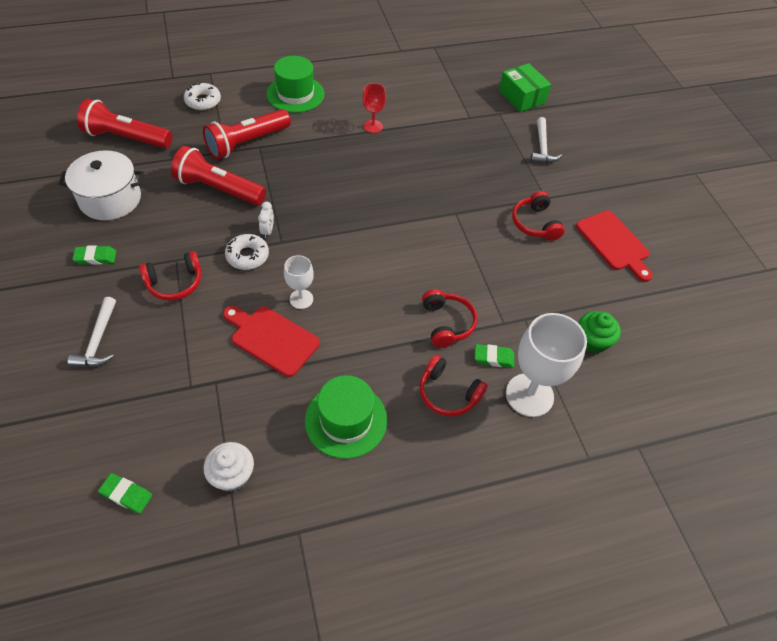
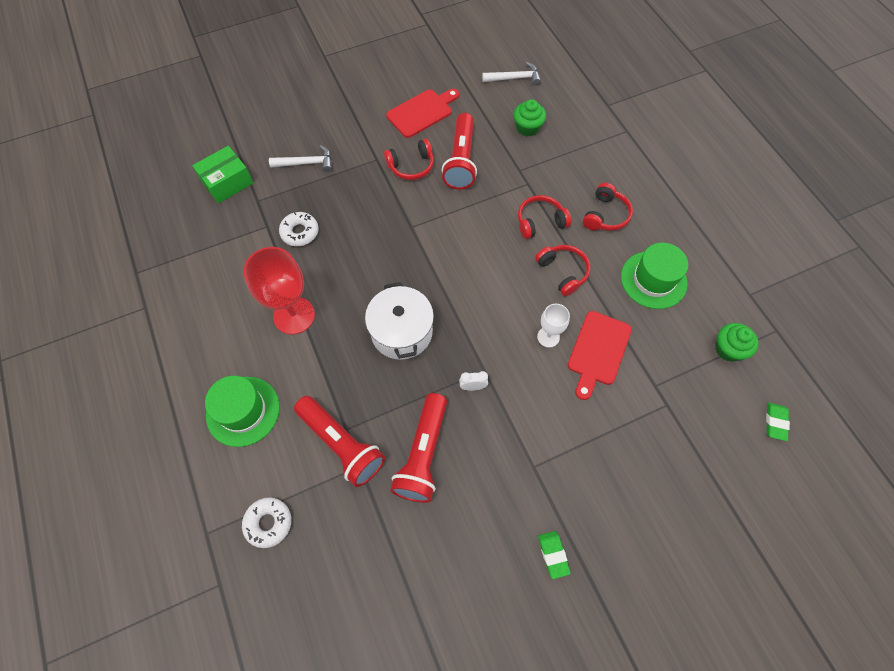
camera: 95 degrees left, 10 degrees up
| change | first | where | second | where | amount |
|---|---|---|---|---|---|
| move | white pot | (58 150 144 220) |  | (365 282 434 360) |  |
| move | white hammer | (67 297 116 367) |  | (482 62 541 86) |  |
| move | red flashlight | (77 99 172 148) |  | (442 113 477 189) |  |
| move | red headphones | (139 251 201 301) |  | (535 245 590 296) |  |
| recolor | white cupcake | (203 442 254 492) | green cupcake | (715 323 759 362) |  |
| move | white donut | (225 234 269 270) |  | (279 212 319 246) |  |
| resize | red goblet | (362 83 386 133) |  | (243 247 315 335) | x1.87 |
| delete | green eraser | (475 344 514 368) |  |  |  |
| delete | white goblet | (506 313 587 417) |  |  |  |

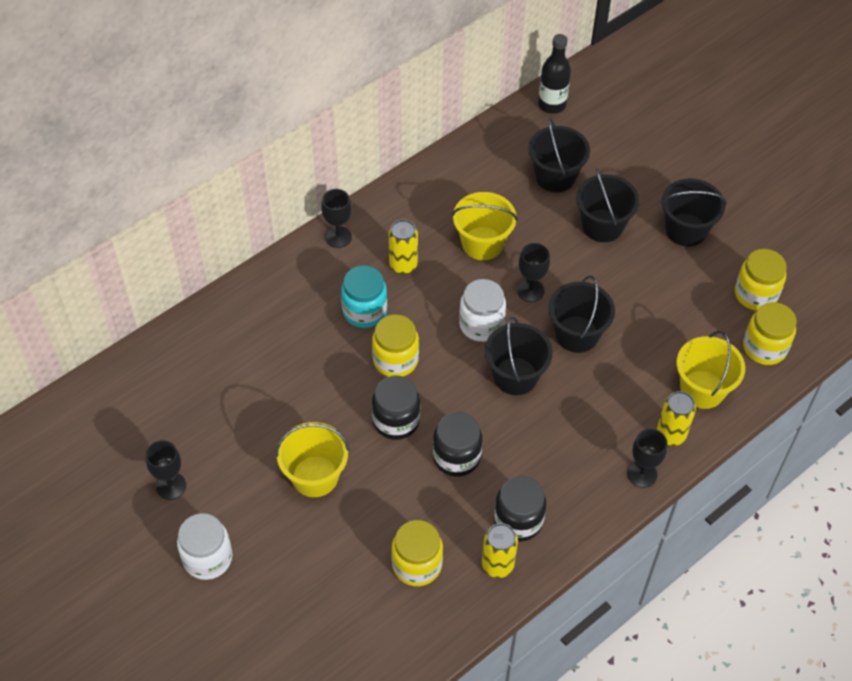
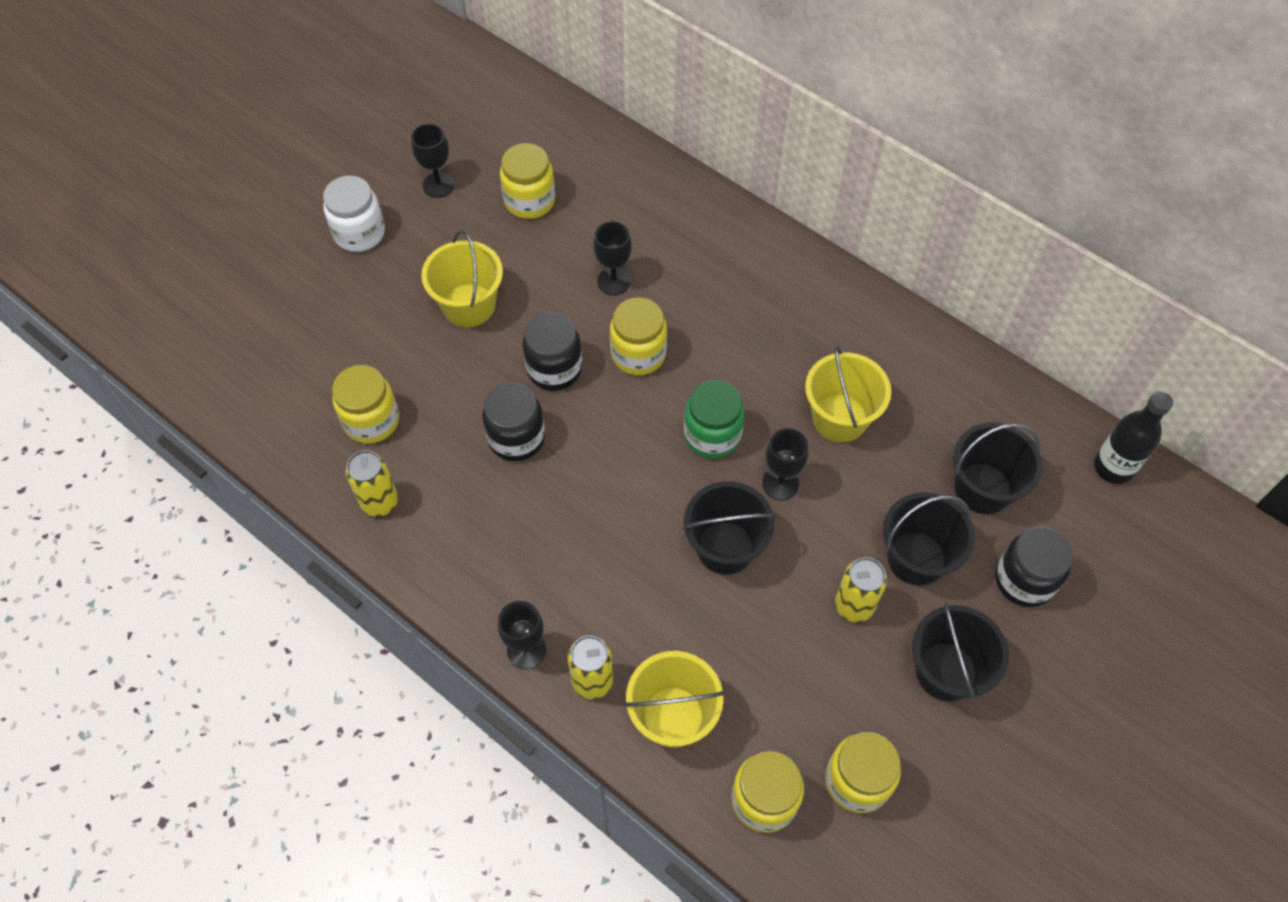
camera: 80 degrees right, 5 degrees up
| change | first | where | second | where | amount |
|---|---|---|---|---|---|
| move | black goblet | (321 189 352 248) |  | (593 221 632 295) |  |
| delete | turquoise jar | (341 266 387 328) |  |  |  |
| move | yellow can | (389 219 418 274) |  | (835 557 887 623) |  |
| recolor | white jar | (459 279 506 342) | green jar | (684 380 745 459) |  |
| delete | black bucket | (485 317 553 395) |  |  |  |
| move | black jar | (494 476 546 542) |  | (996 527 1073 607) |  |
| insert |  |  | yellow jar | (500 143 555 219) |  |

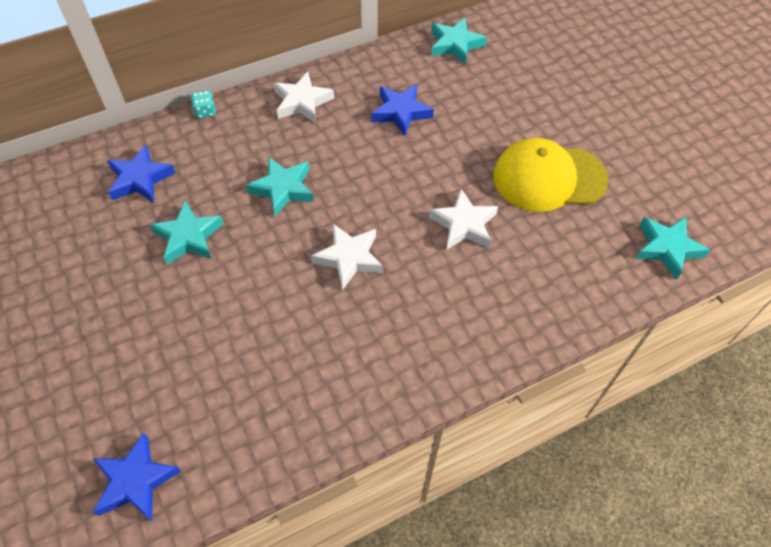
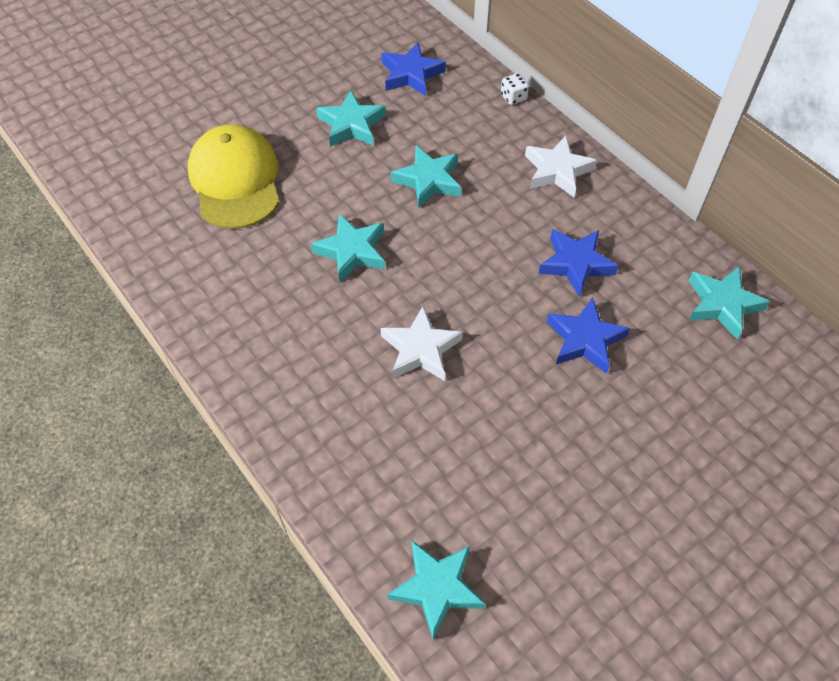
camera: 80 degrees right, 0 degrees up
| change | first | where | second | where | amount |
|---|---|---|---|---|---|
| move | blue star | (93 433 181 521) |  | (547 297 630 374) |  |
| recolor | turquoise dice | (191 91 216 119) | white dice | (501 73 529 105) |  |
| recolor | white star | (311 224 383 290) | turquoise star | (311 214 385 282) |  |
| move | yellow cap | (493 138 608 212) |  | (188 124 279 229) |  |

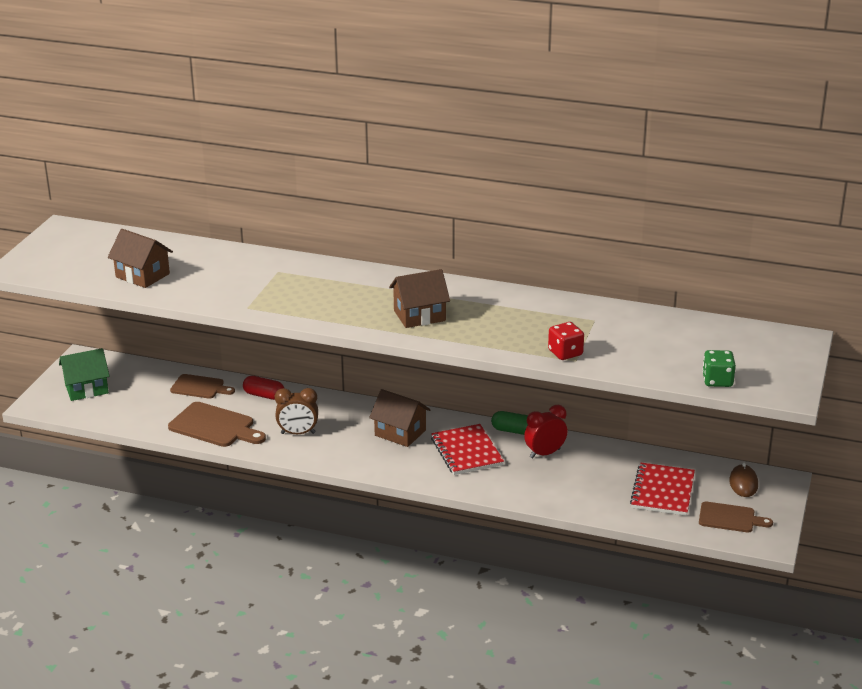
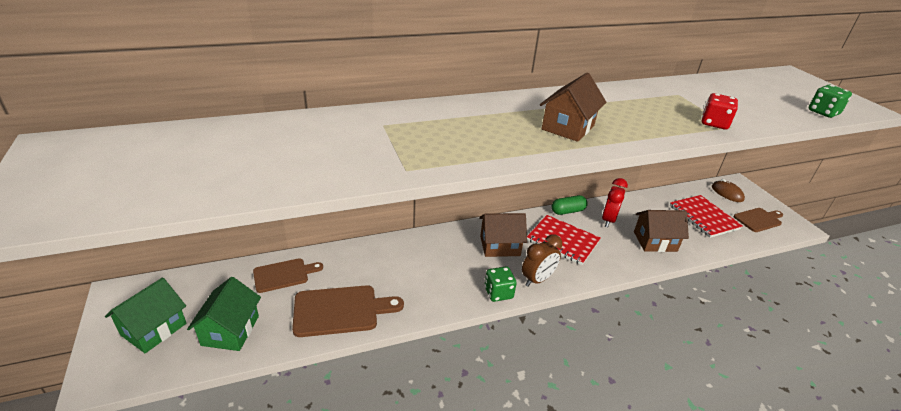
camera: 40 degrees left, 5 degrees up
| change | first | where | second | where | amount |
|---|---|---|---|---|---|
| move | brown house | (108 229 173 288) |  | (634 210 689 252) |  |
| delete | red capsule | (243 376 284 400) |  |  |  |
| move | brown clock | (275 388 318 434) |  | (522 234 562 286) |  |
| insert |  |  | green house | (187 277 261 351) |  |
| insert |  |  | green dice | (484 267 517 302) |  |

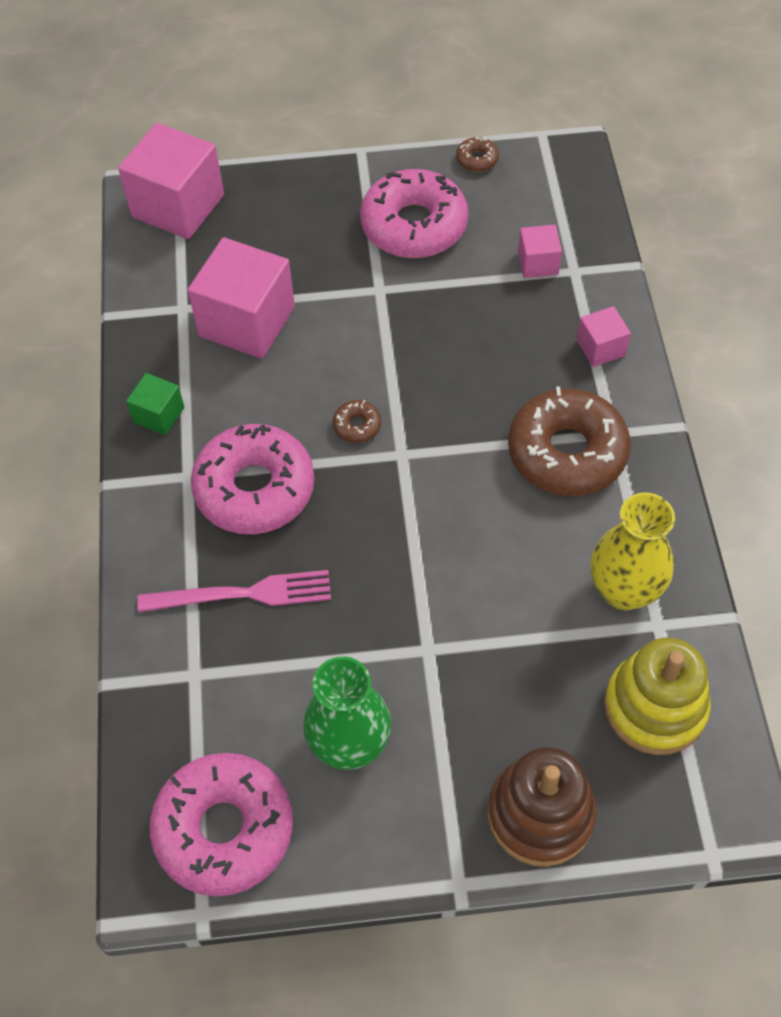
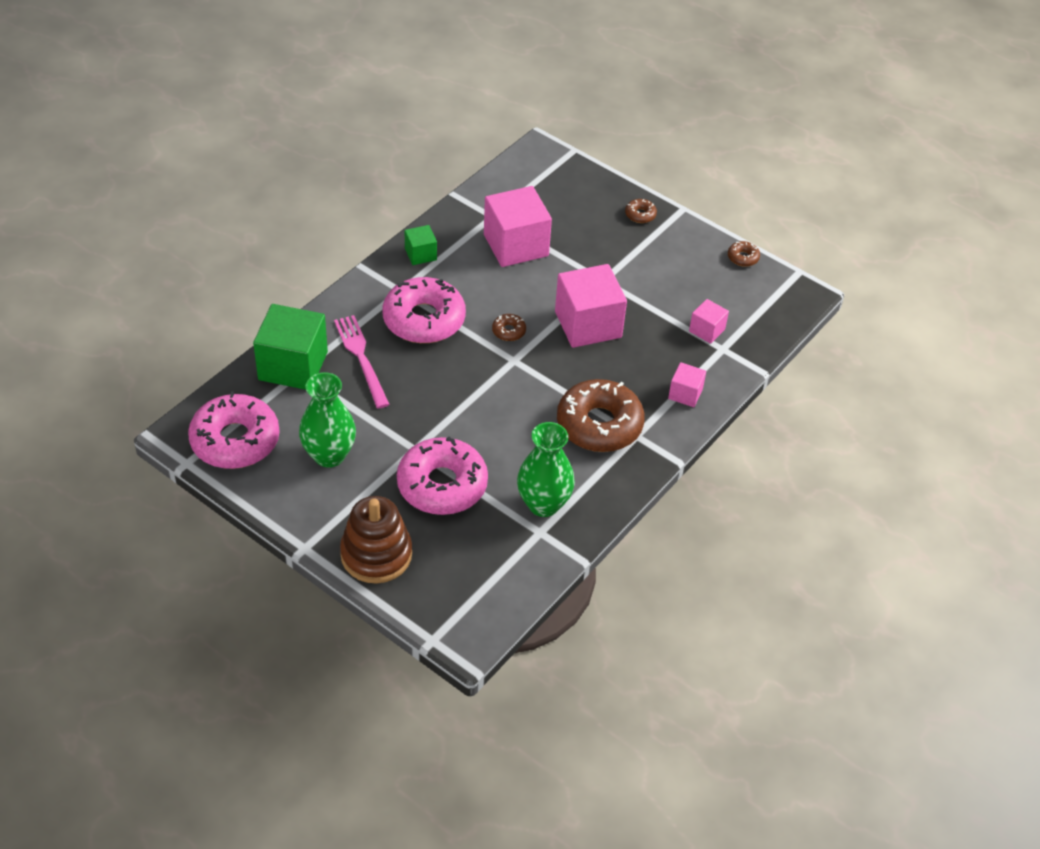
camera: 40 degrees right, 10 degrees down
| change | first | where | second | where | amount |
|---|---|---|---|---|---|
| move | pink cube | (118 123 224 239) |  | (555 264 627 348) |  |
| rotate | pink fork | (137 570 331 613) |  | (334 315 390 409) | 150 degrees counterclockwise |
| move | pink donut | (360 169 468 258) |  | (397 437 488 515) |  |
| recolor | yellow vase | (591 492 675 610) | green vase | (517 422 575 517) |  |
| delete | yellow stacking toy | (604 637 711 755) |  |  |  |
| insert |  |  | green cube | (253 304 328 390) |  |
| insert |  |  | brown donut | (625 199 657 223) |  |

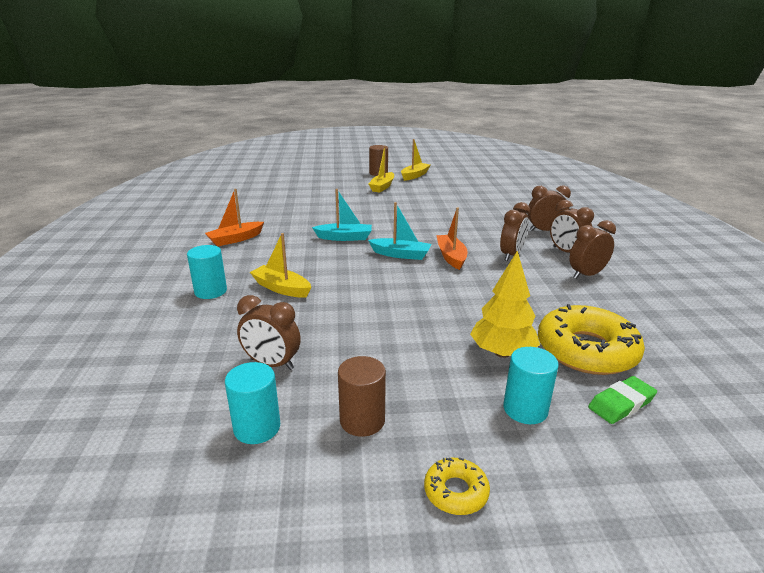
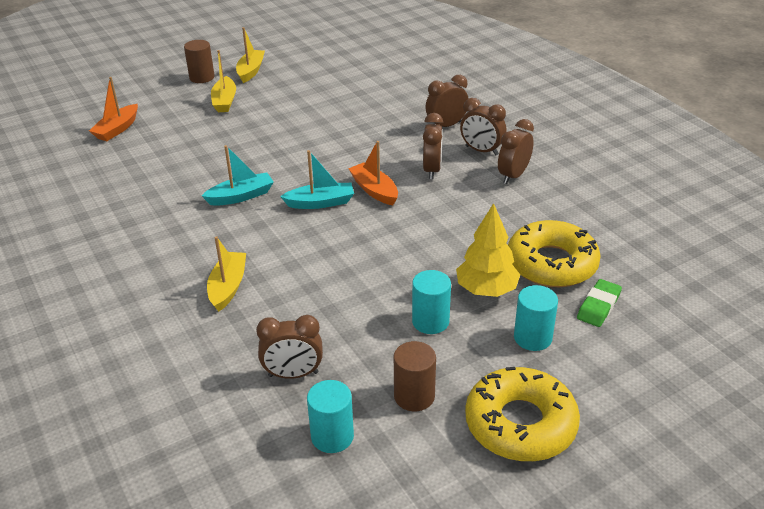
camera: 25 degrees left, 10 degrees up
| change | first | where | second | where | amount |
|---|---|---|---|---|---|
| move | turquoise cylinder | (187 245 227 299) |  | (412 270 451 334) |  |
| move | orange boat | (205 189 264 246) |  | (89 77 138 141) |  |
| rotate | yellow boat | (250 233 311 298) |  | (207 236 246 312) | 90 degrees clockwise |
| resize | yellow donut | (424 457 490 515) |  | (465 367 580 461) | x2.15 |

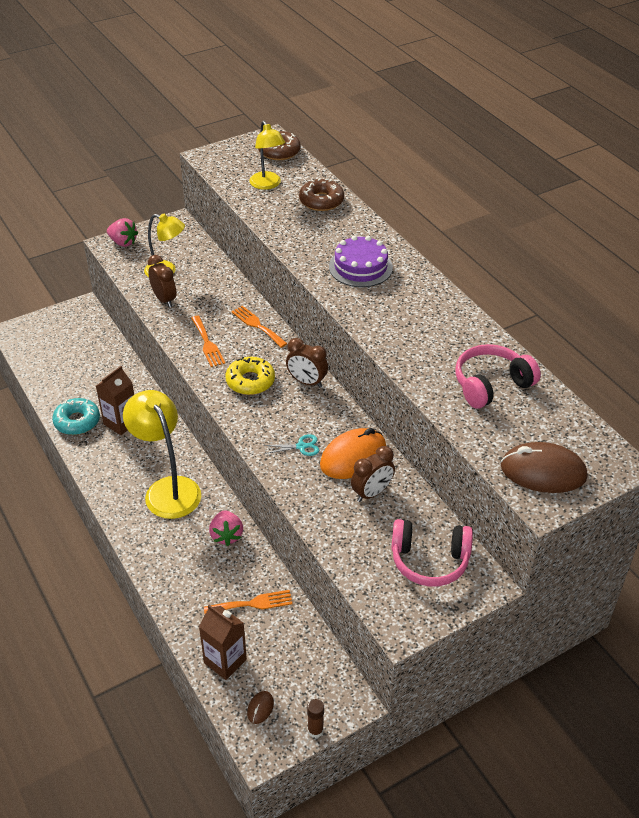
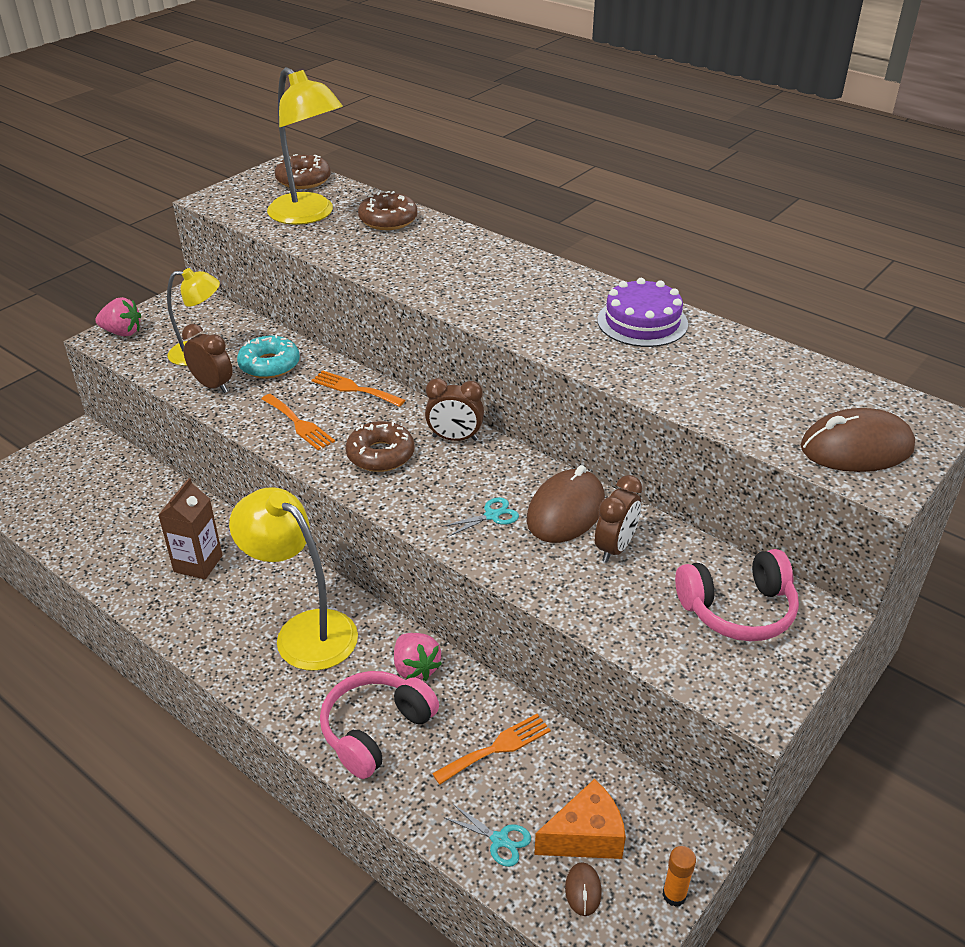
camera: 20 degrees left, 5 degrees down
| change | first | where | second | where | amount |
|---|---|---|---|---|---|
| move | turquoise donut | (52 398 100 435) |  | (237 335 300 378) |  |
| replace | brown carton | (199 605 247 680) | turquoise scissors | (445 804 531 867) |  |
| recolor | yellow donut | (225 357 275 395) | brown donut | (346 421 415 472) |  |
| resize | yellow lamp | (250 121 285 190) |  | (267 67 343 225) | x1.58 |
| recolor | brown glue stick | (307 699 324 738) | orange glue stick | (662 846 696 907) |  |
| recolor | orange mouse | (320 428 386 479) | brown mouse | (527 465 605 543) |  |
| move | purple cake | (329 235 393 287) |  | (597 278 688 347) |  |
| move | pink headphones | (455 344 541 409) |  | (320 671 439 779) |  |
| insert |  |  | orange cheese | (534 779 626 859) |  |

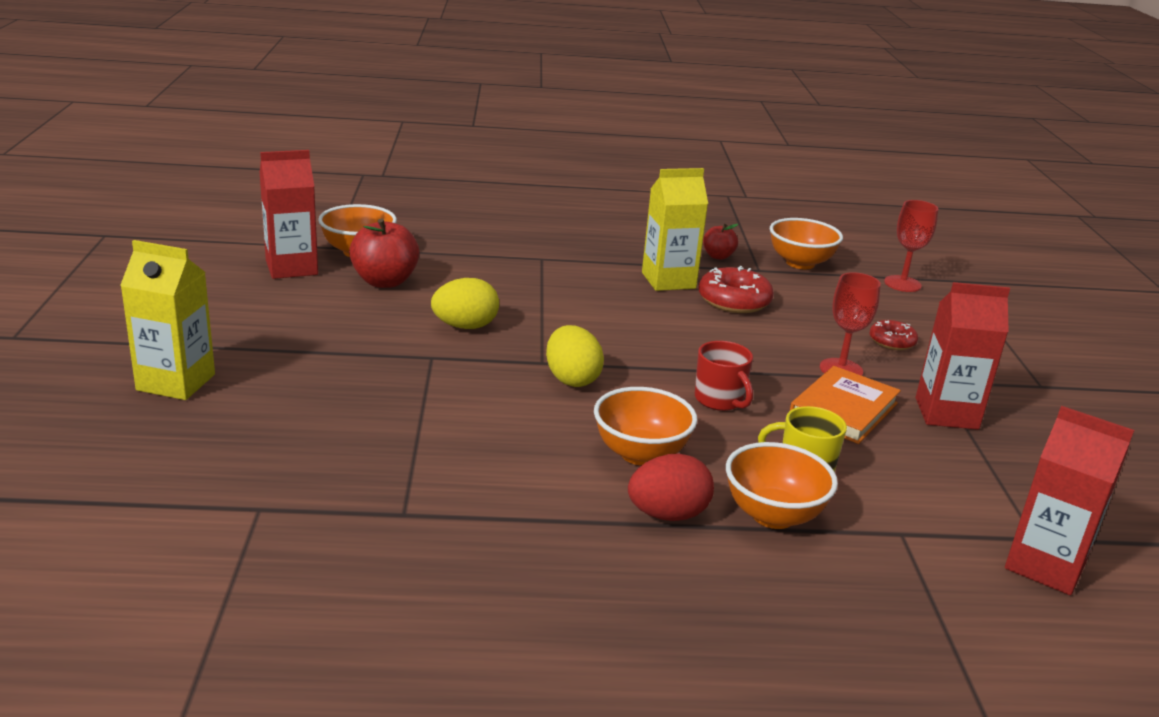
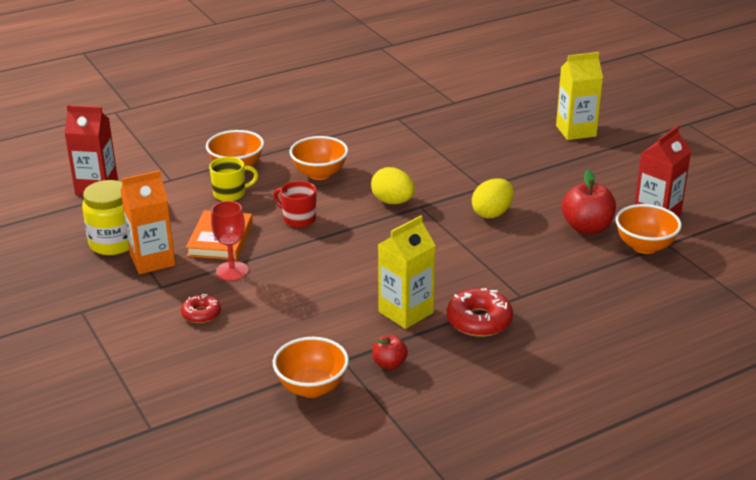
camera: 155 degrees right, 5 degrees up
| change | first | where | second | where | amount |
|---|---|---|---|---|---|
| delete | red egg | (628 454 714 521) |  |  |  |
| move | red donut | (699 266 774 313) |  | (447 288 513 337) |  |
| delete | red goblet | (884 200 938 292) |  |  |  |
| recolor | red carton | (916 282 1010 430) | orange carton | (120 170 175 274) |  |
| insert |  |  | yellow jar | (82 180 129 255) |  |

